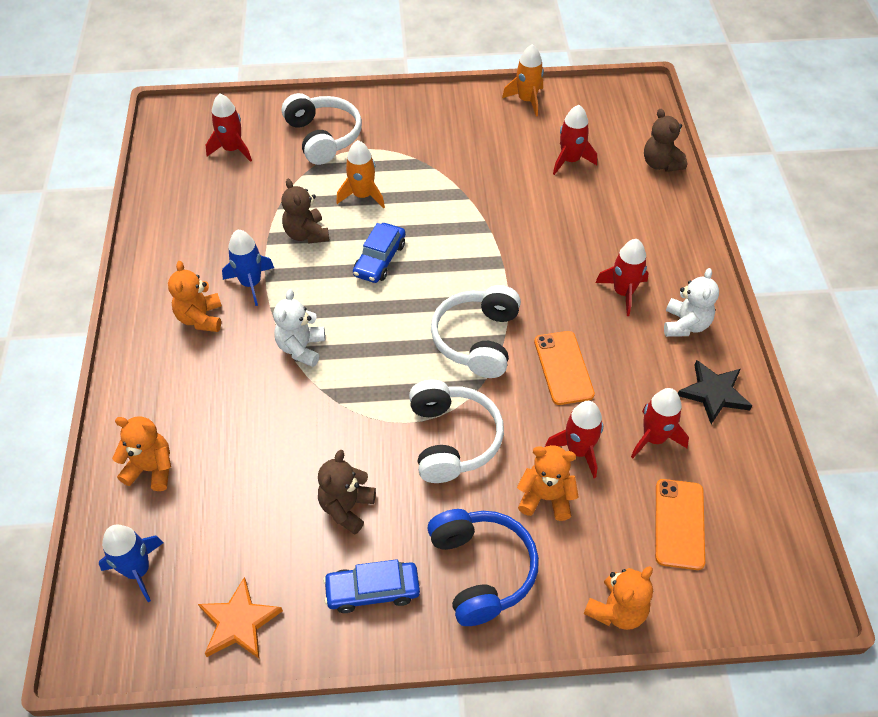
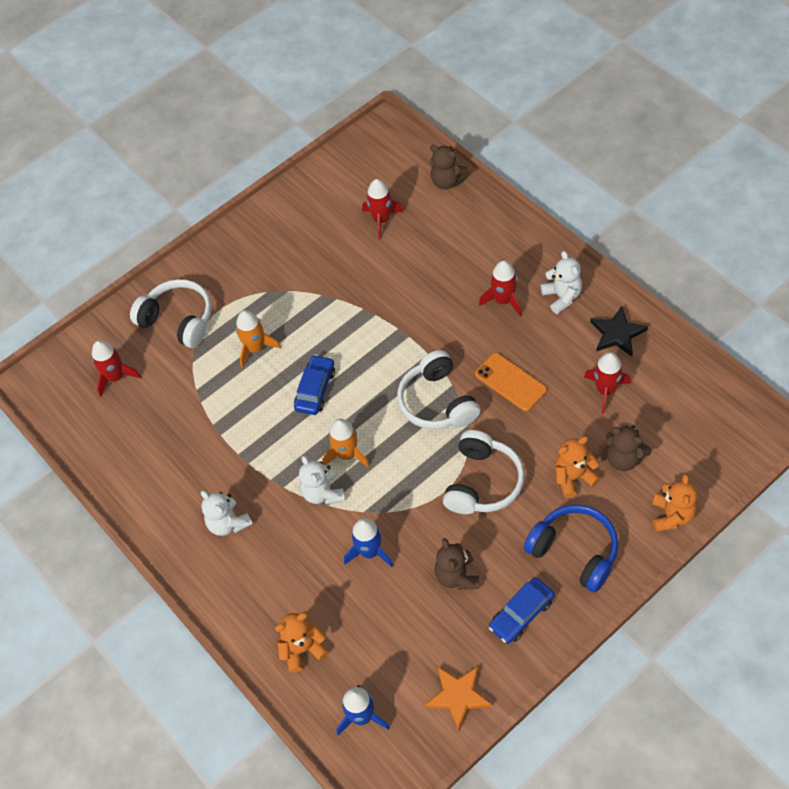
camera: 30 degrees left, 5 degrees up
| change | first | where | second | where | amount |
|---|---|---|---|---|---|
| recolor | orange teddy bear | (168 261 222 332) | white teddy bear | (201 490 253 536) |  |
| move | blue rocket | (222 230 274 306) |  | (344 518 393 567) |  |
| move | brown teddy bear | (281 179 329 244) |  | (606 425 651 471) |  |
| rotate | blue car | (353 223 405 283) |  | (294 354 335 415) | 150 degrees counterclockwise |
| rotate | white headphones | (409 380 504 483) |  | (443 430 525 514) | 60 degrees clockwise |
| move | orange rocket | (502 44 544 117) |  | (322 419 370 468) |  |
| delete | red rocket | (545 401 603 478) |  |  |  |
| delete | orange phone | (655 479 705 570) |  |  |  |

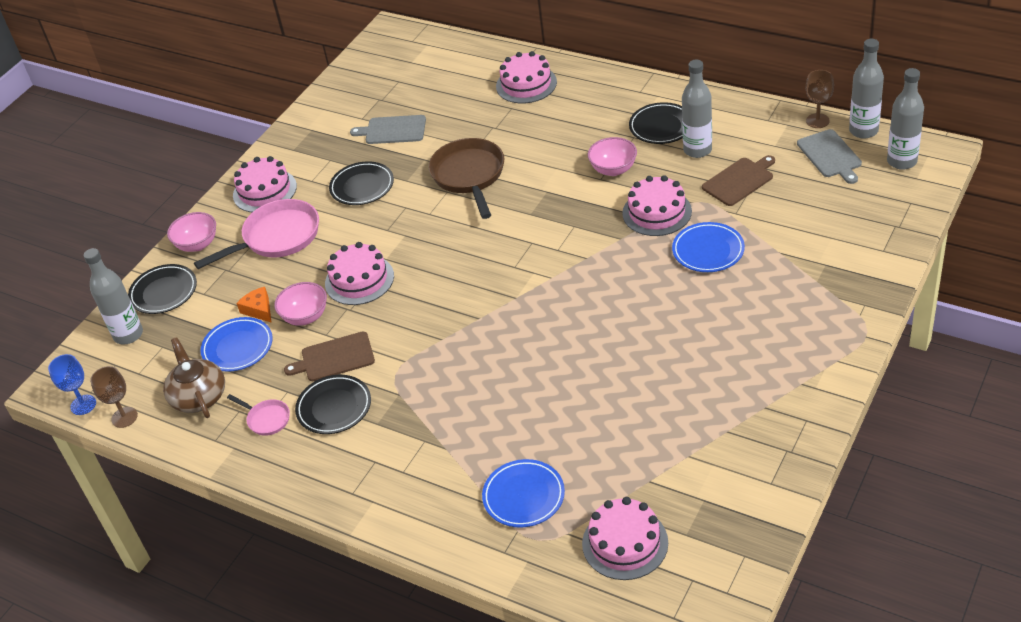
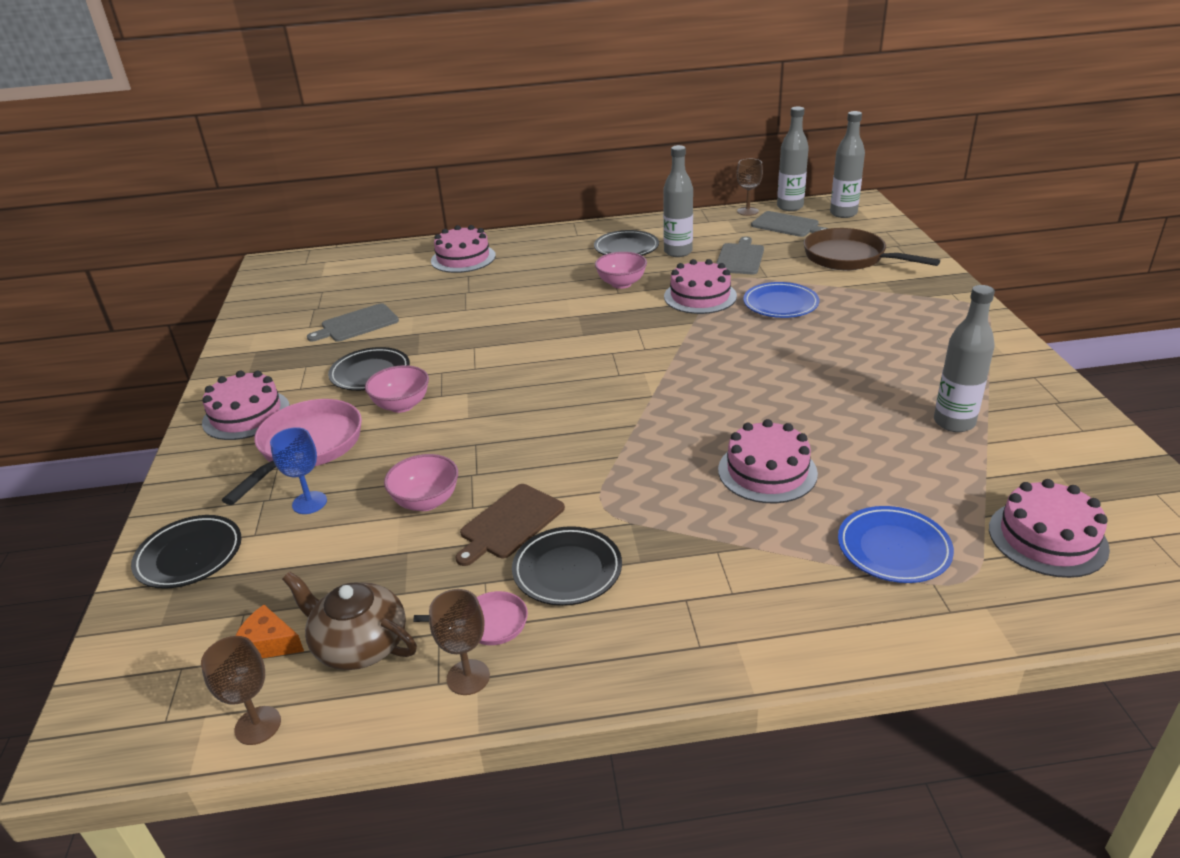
camera: 40 degrees left, 10 degrees down
| change | first | where | second | where | amount |
|---|---|---|---|---|---|
| move | blue goblet | (48 354 96 415) |  | (270 427 327 514) |  |
| move | grey bottle | (84 248 143 344) |  | (934 285 995 432) |  |
| move | pink bowl | (167 212 216 252) |  | (365 365 429 413) |  |
| delete | blue plate | (201 317 273 372) |  |  |  |
| move | orange cheese | (236 287 272 323) |  | (235 605 304 658) |  |
| move | pink cake | (325 242 394 305) |  | (718 419 818 503) |  |
| move | brown pan | (429 138 504 219) |  | (803 228 940 270) |  |
| recolor | brown cutting board | (702 155 775 206) | grey cutting board | (716 236 764 274) |  |
| insert |  |  | brown goblet | (429 589 490 695) |  |

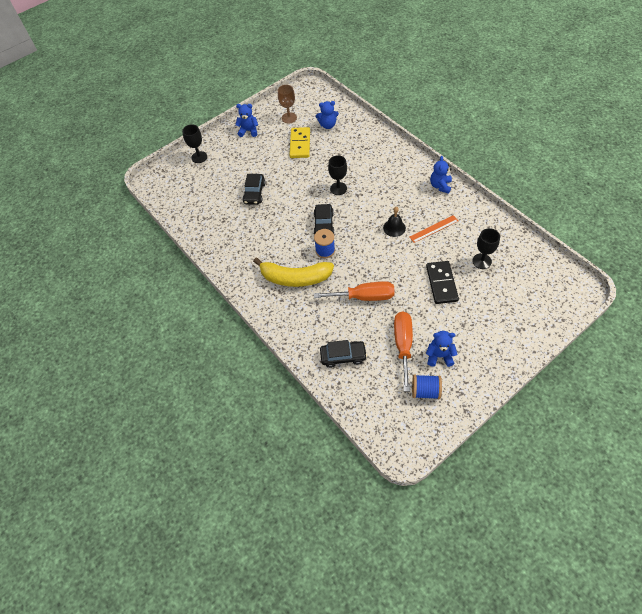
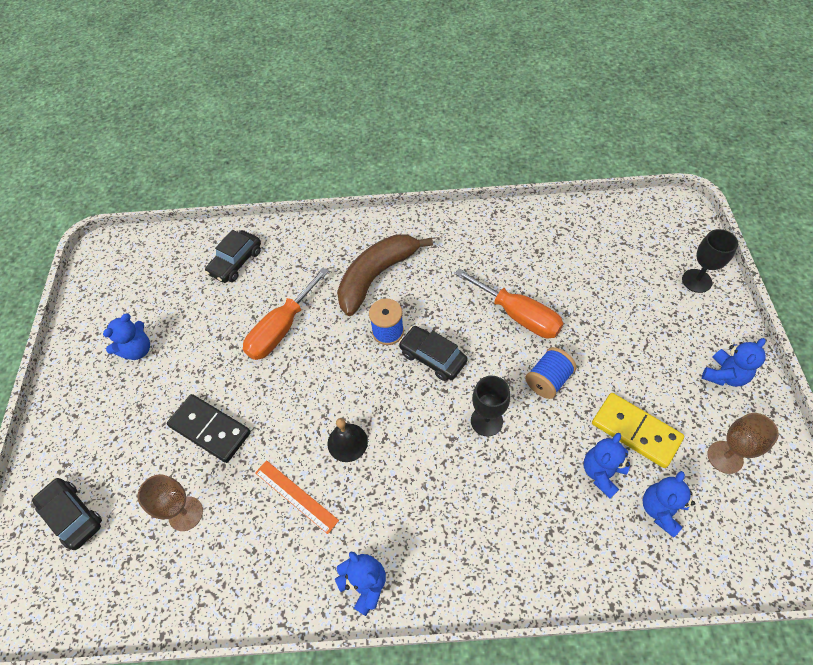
camera: 125 degrees right, 0 degrees up
| change | first | where | second | where | amount |
|---|---|---|---|---|---|
| move | black car | (242 174 266 205) |  | (32 478 102 550) |  |
| recolor | yellow banana | (253 258 334 287) | brown banana | (337 234 433 316) |  |
| move | orange screwdriver | (394 311 413 392) |  | (454 268 564 338) |  |
| rotate | orange ruler | (410 215 458 243) |  | (255 460 339 534) | 60 degrees counterclockwise |
| move | blue spool | (412 374 442 399) |  | (525 347 577 399) |  |
| recolor | black goblet | (472 228 500 269) | brown goblet | (137 474 203 531) |  |
| insert |  |  | blue teddy bear | (584 433 630 498) |  |

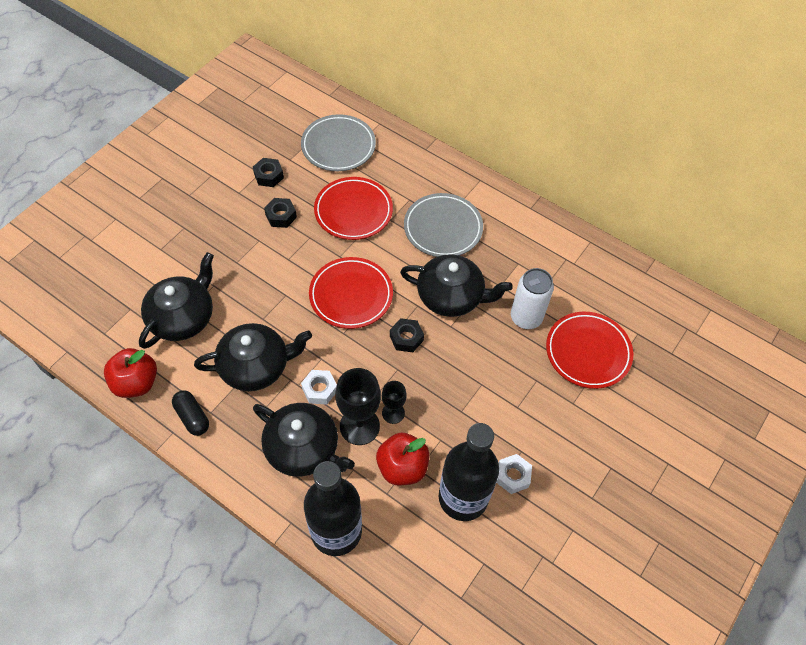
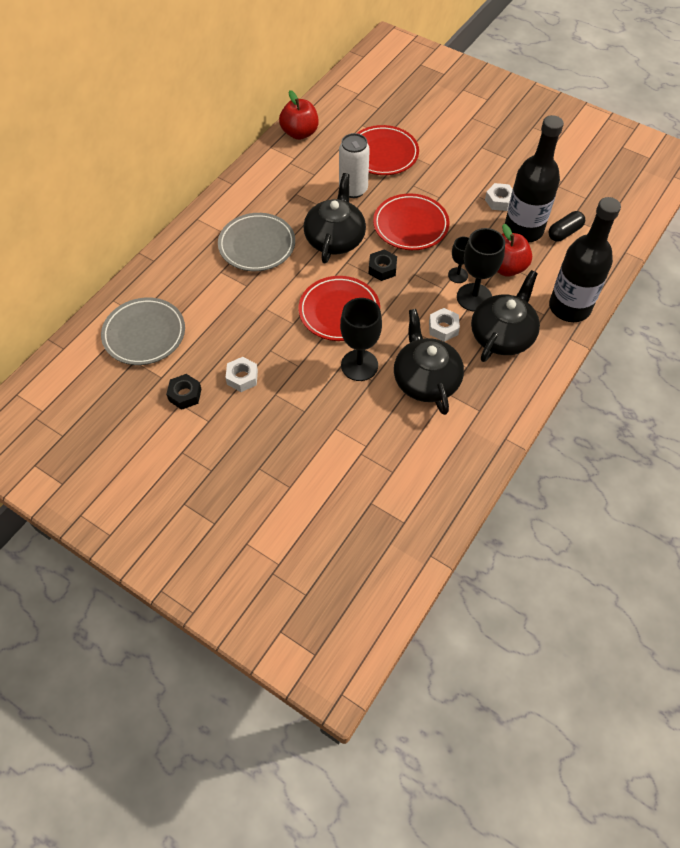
camera: 90 degrees left, 0 degrees up
| change | first | where | second | where | amount |
|---|---|---|---|---|---|
| move | red apple | (104 348 157 398) |  | (279 90 319 140) |  |
| delete | black teapot | (139 252 214 349) |  |  |  |
| move | black capsule | (172 390 209 436) |  | (549 211 585 241) |  |
| recolor | black nut | (264 198 297 228) | white nut | (226 357 258 392) |  |
| move | red plate | (314 177 393 240) |  | (373 193 450 250) |  |
| insert |  |  | black goblet | (340 298 382 381) |  |

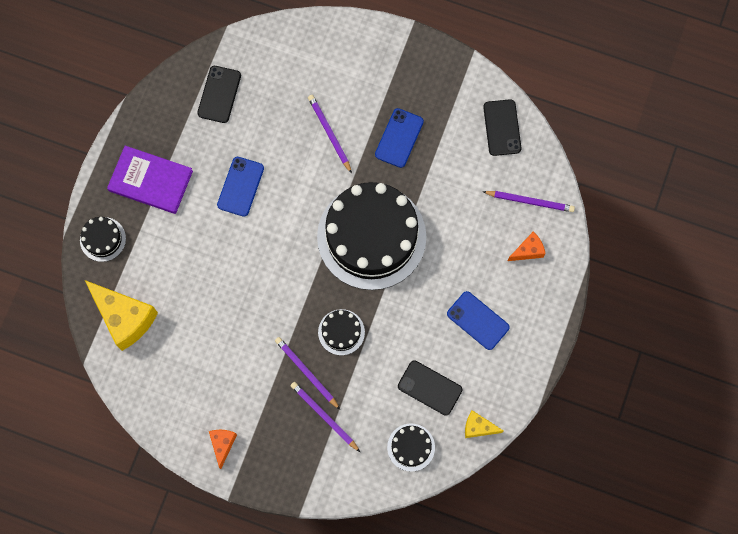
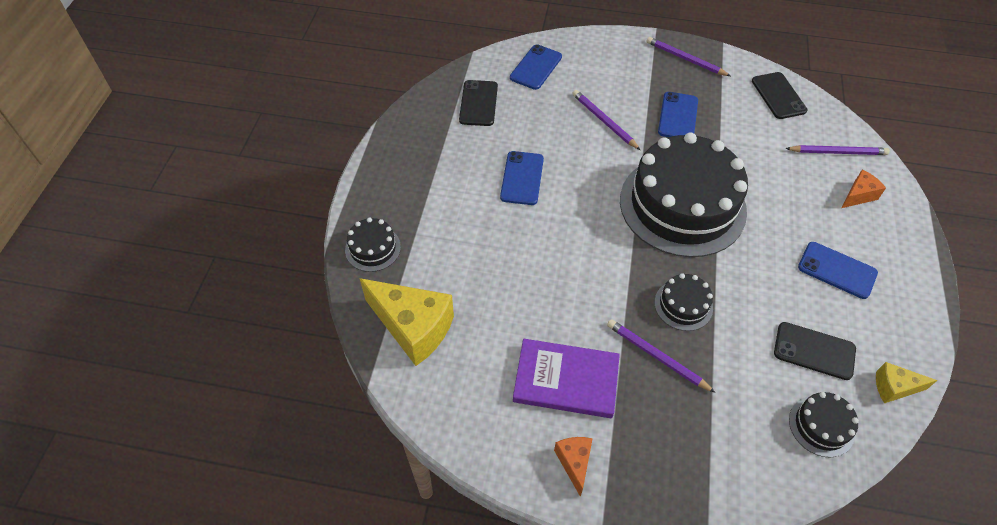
camera: 10 degrees left, 20 degrees down
| change | first | where | second | where | amount |
|---|---|---|---|---|---|
| move | purple book | (107 146 193 214) |  | (513 339 620 418) |  |
| move | purple pencil | (291 382 360 452) |  | (646 37 730 76) |  |
| insert |  |  | blue phone | (510 44 562 90) |  |

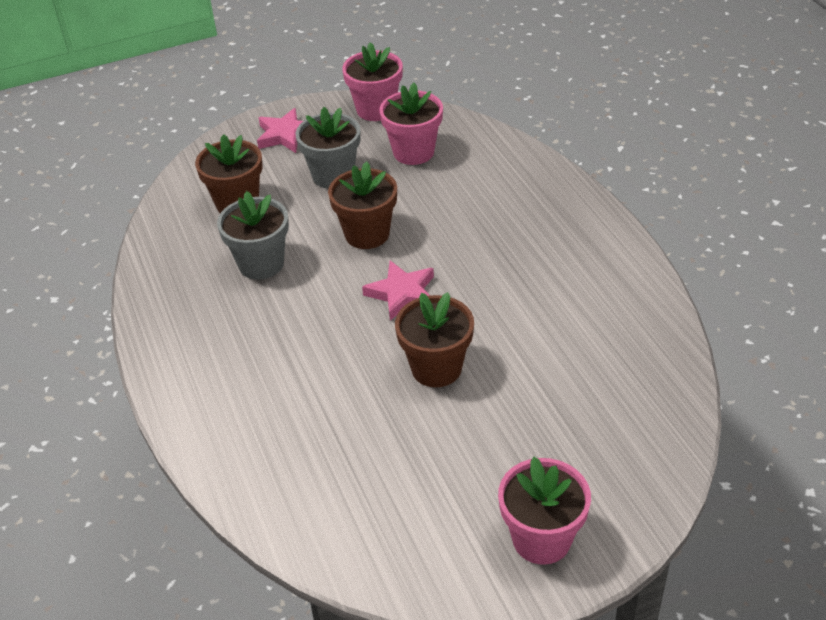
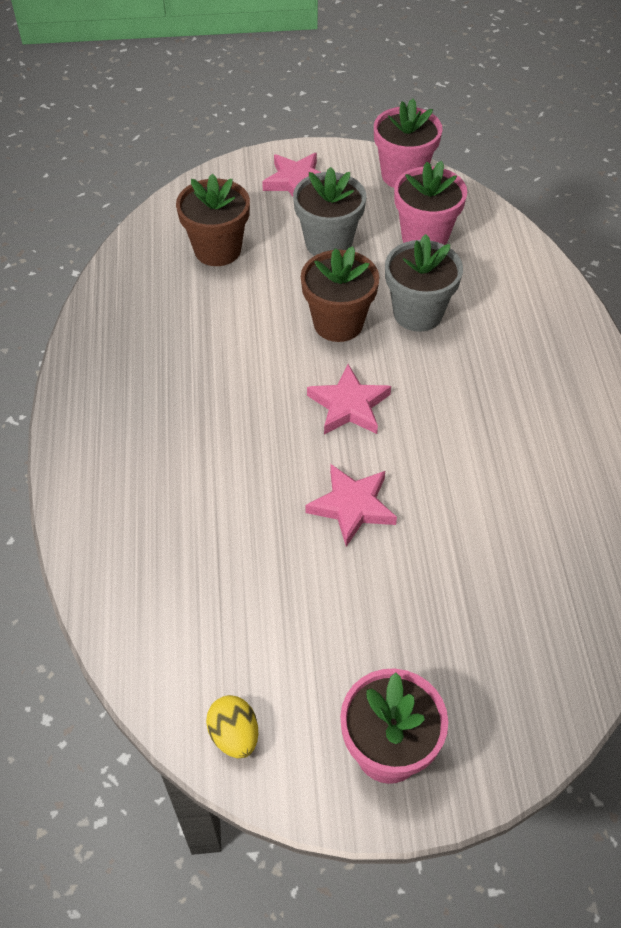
camera: 15 degrees right, 10 degrees up
| change | first | where | second | where | amount |
|---|---|---|---|---|---|
| move | grey flower pot | (217 191 289 280) |  | (385 234 463 332) |  |
| replace | brown flower pot | (395 292 474 387) | pink star | (305 464 397 547) |  |
| insert |  |  | yellow egg | (206 695 258 758) |  |

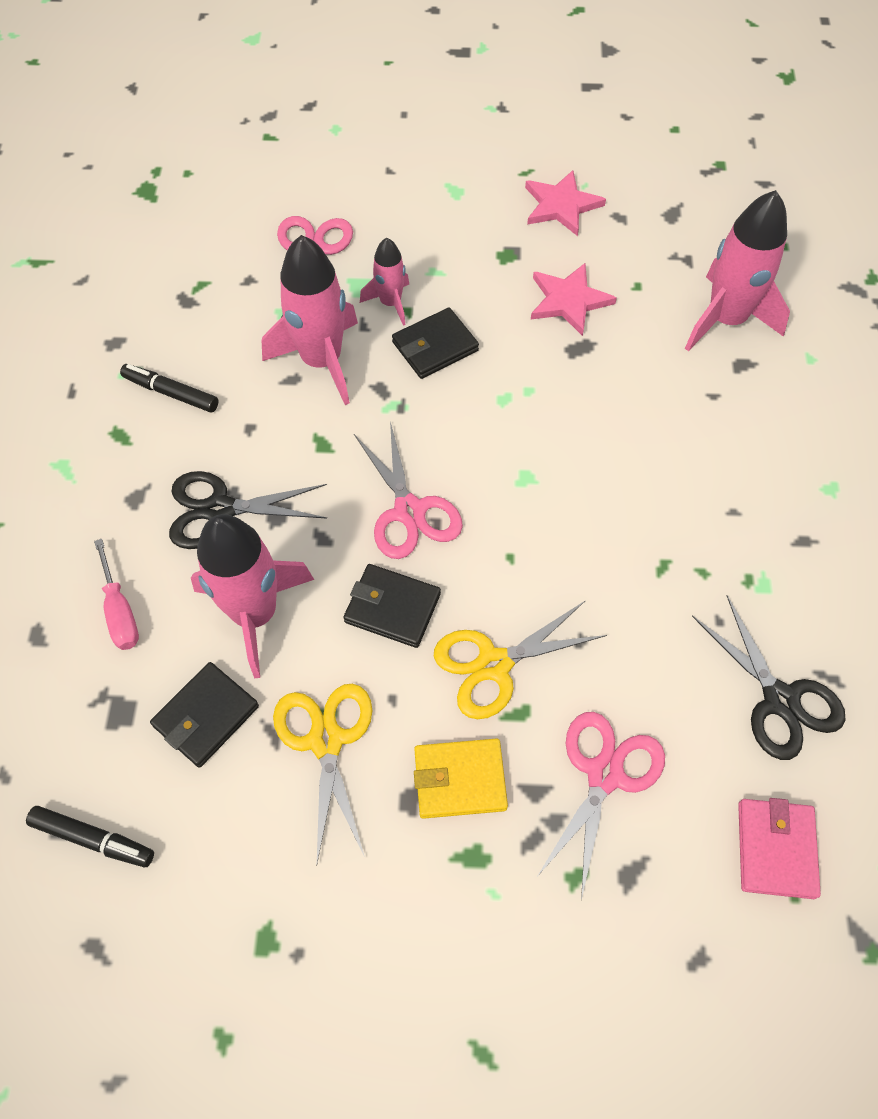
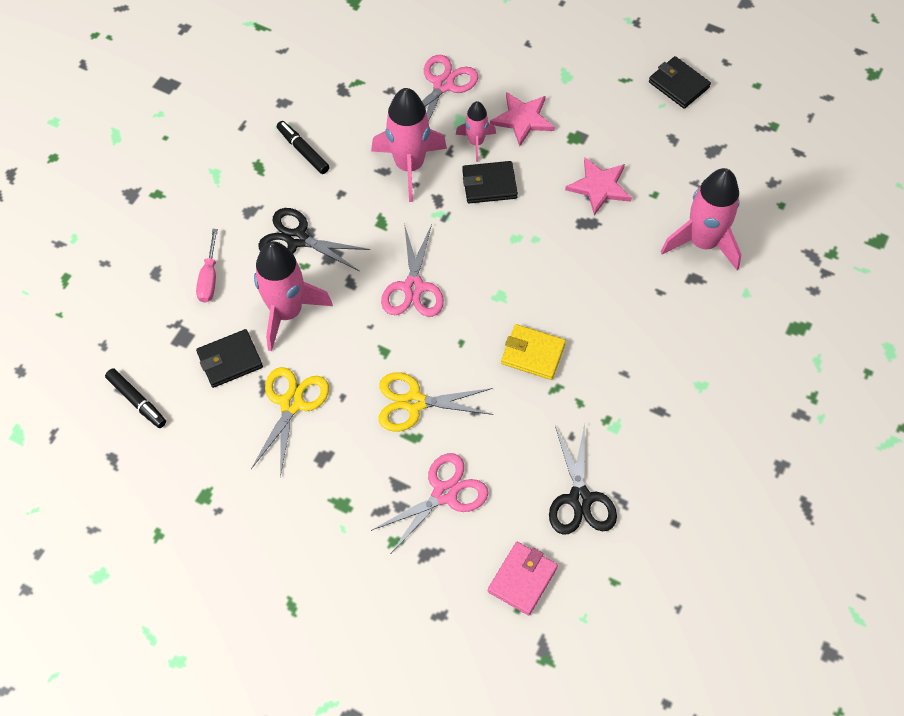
camera: 25 degrees right, 0 degrees up
| change | first | where | second | where | amount |
|---|---|---|---|---|---|
| move | black wallet | (343 564 441 648) |  | (649 56 711 109) |  |
| move | yellow wallet | (414 738 508 819) |  | (501 324 566 380) |  |
| move | pink star | (525 170 606 236) |  | (490 92 555 146) |  |

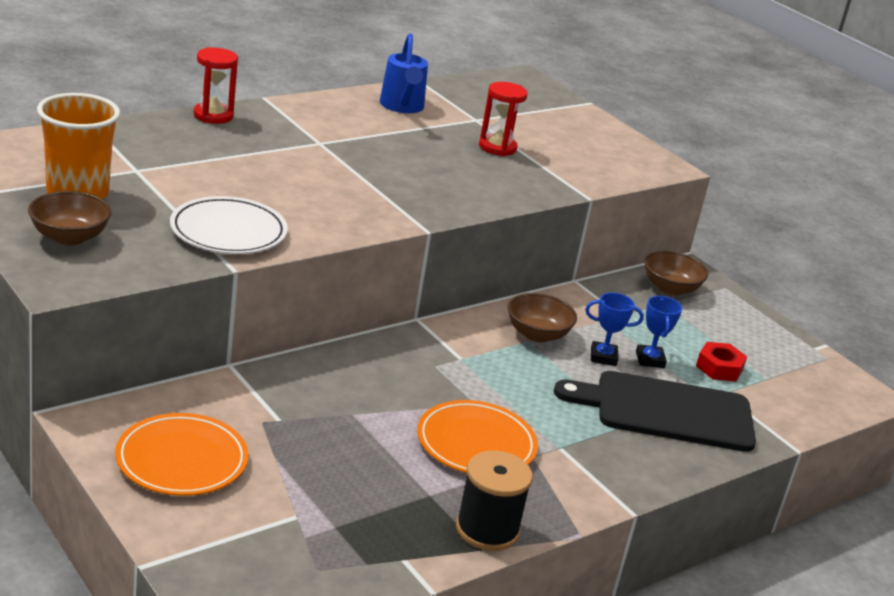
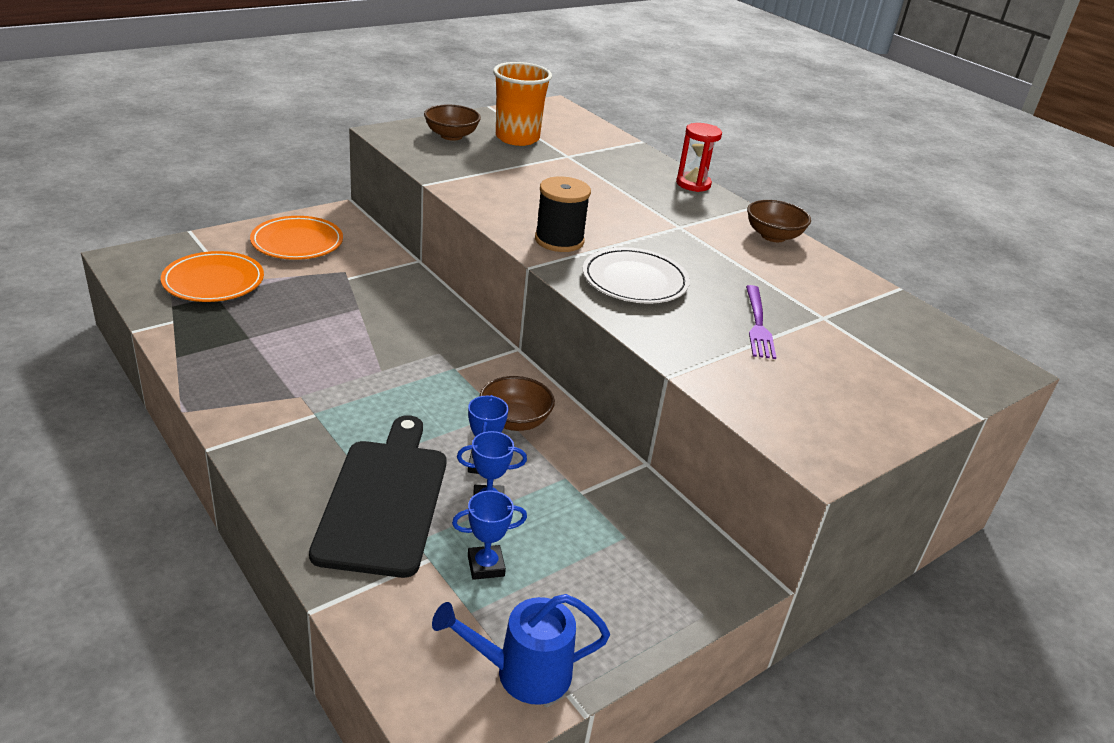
camera: 90 degrees right, 5 degrees up
| change | first | where | second | where | amount |
|---|---|---|---|---|---|
| move | white plate | (170 196 288 254) |  | (583 247 690 303) |  |
| move | blue watering can | (380 33 428 113) |  | (432 594 610 705) |  |
| move | orange plate | (417 400 538 473) |  | (161 251 264 302) |  |
| move | black spool | (456 450 533 551) |  | (535 176 591 252) |  |
| replace | red hourglass | (479 82 528 156) | purple fork | (746 285 776 359) |  |
| move | brown bowl | (644 251 708 295) |  | (747 200 811 242) |  |
| replace | red nut | (696 342 747 381) | blue trophy | (452 491 527 580) |  |

